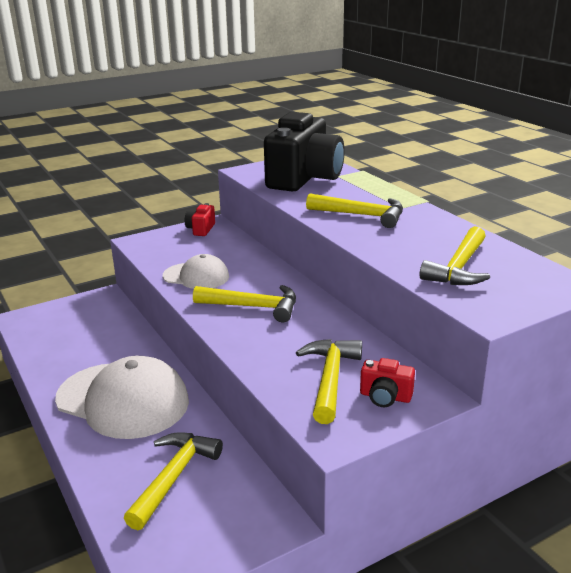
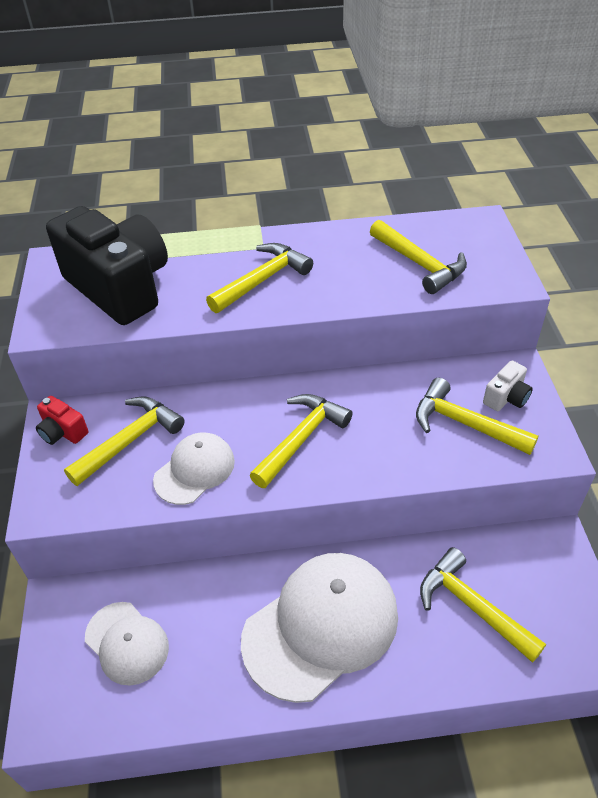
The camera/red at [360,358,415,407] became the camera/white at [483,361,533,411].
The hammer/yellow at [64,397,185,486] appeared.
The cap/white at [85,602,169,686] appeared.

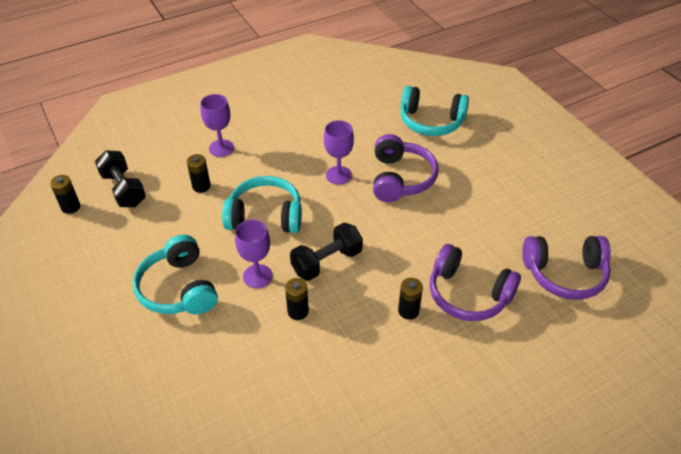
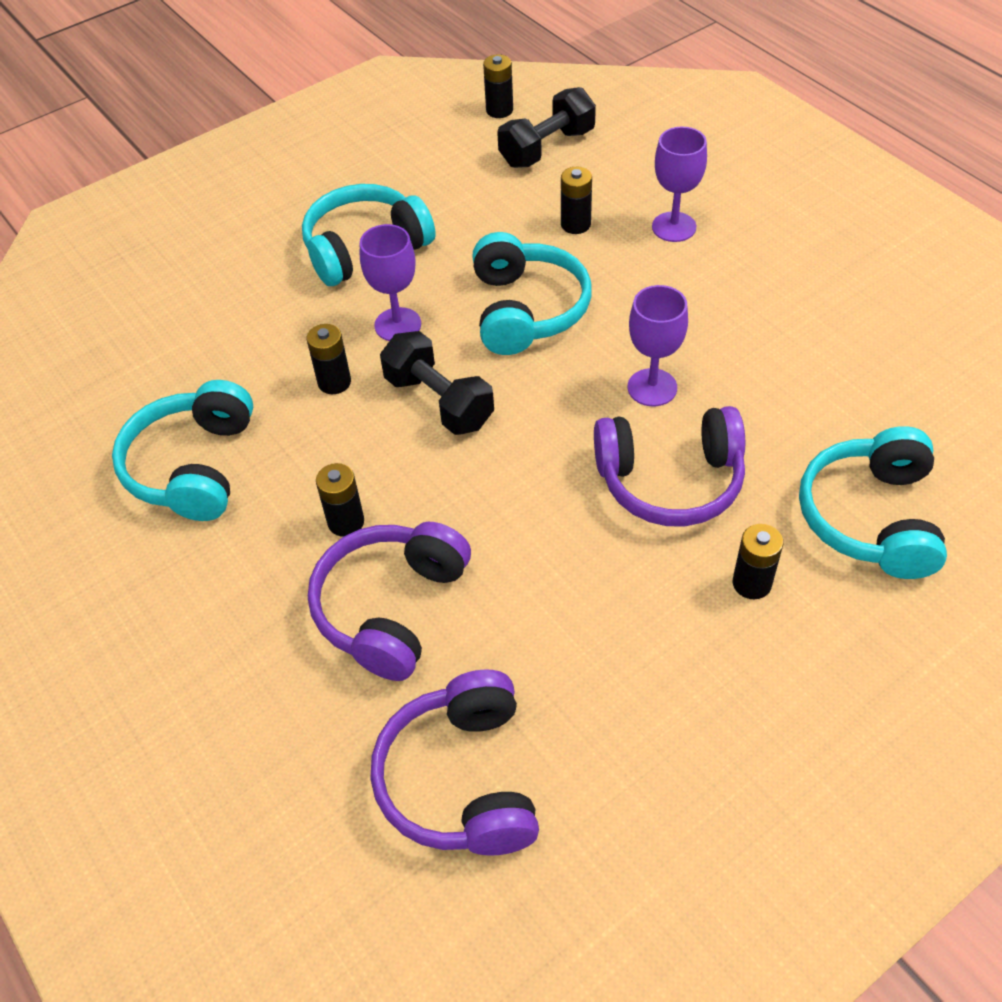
The headphones/turquoise at [112,380,253,521] appeared.
The battery/black at [733,524,783,599] appeared.

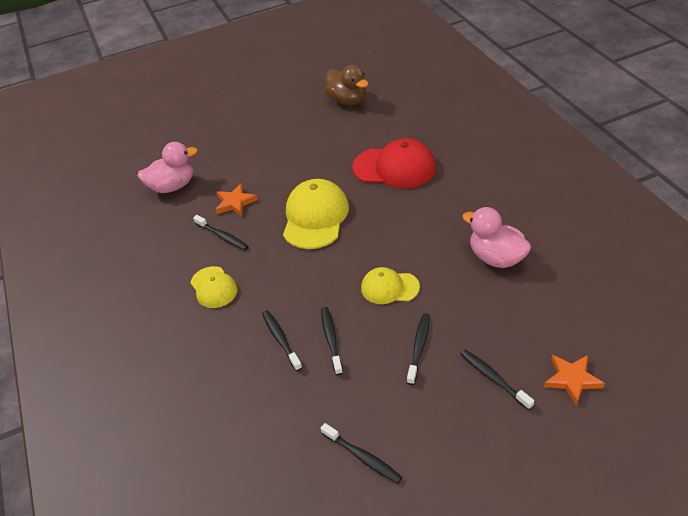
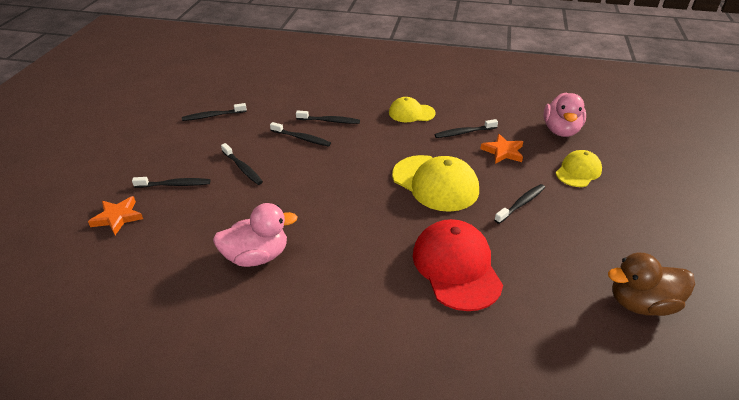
The cap/red at [352,139,436,188] turned 120 degrees clockwise.
The cap/yellow moved from [361,267,420,304] to [556,150,602,187].
The toothbrush/black at [494,184,545,224] appeared.

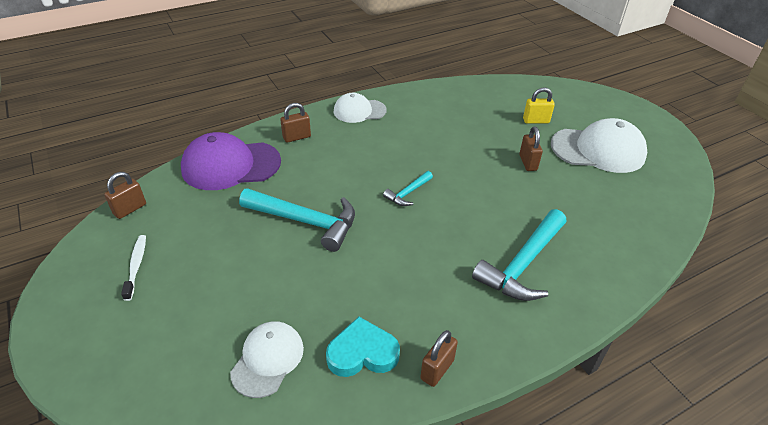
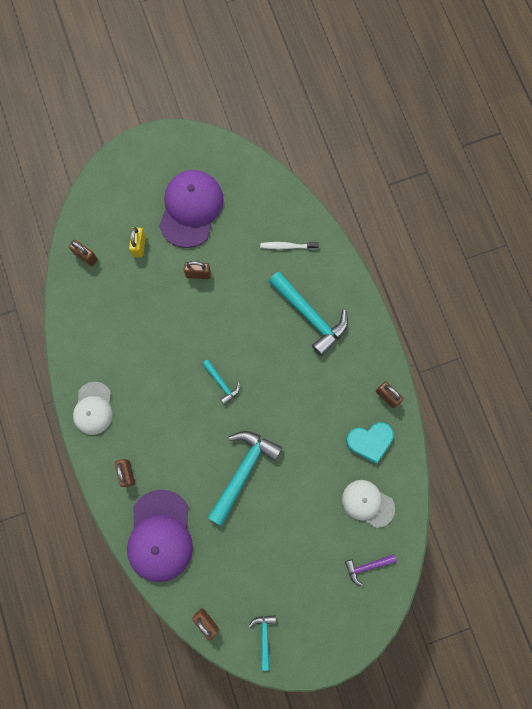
The toothbrush/white moved from [121,235,146,301] to [260,242,319,250].
The heart/turquoise at [326,317,400,377] turned 105 degrees counterclockwise.
The cap/white at [551,118,647,173] became the cap/purple at [159,170,224,248].
The padlock/brown at [68,240,98,266] appeared.
The hammer/turquoise at [249,615,276,671] appeared.
The hammer/purple at [345,554,397,586] appeared.

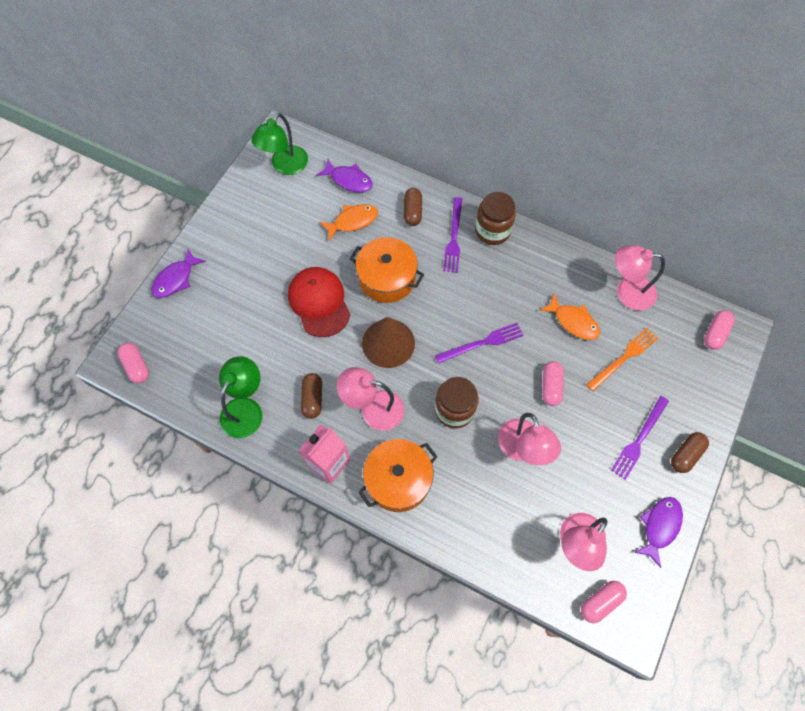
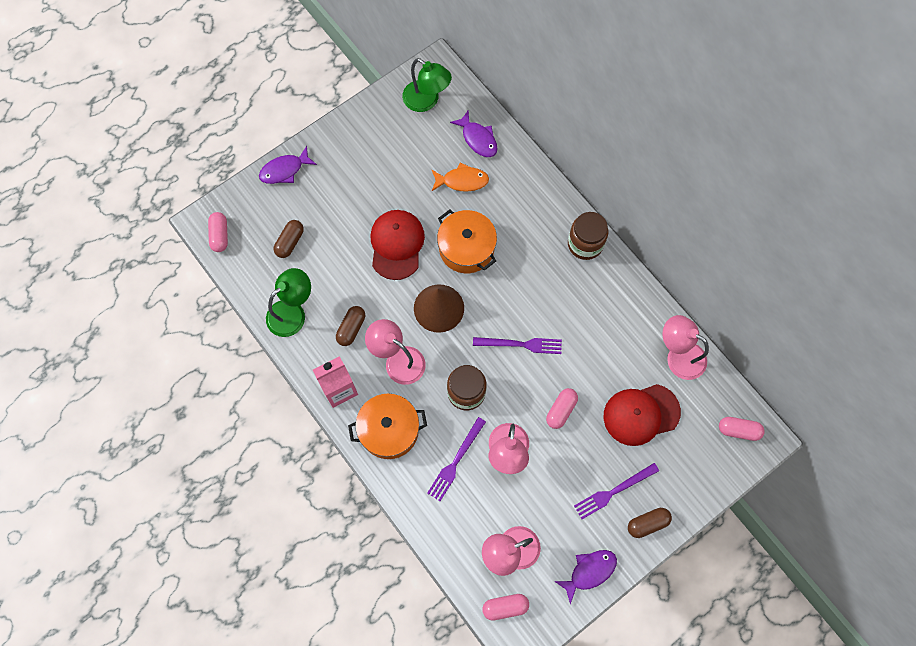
The lamp/green at [251,113,308,175] turned 105 degrees counterclockwise.
The capsule/brown moved from [404,188,422,226] to [274,220,304,258].
The fork/purple moved from [443,197,462,273] to [427,417,486,501].
The fish/orange at [539,294,600,340] disappeared.
The fork/orange at [586,328,658,391] was replaced by the cap/red at [603,384,681,446].
The capsule/pink at [704,310,735,350] turned 45 degrees clockwise.

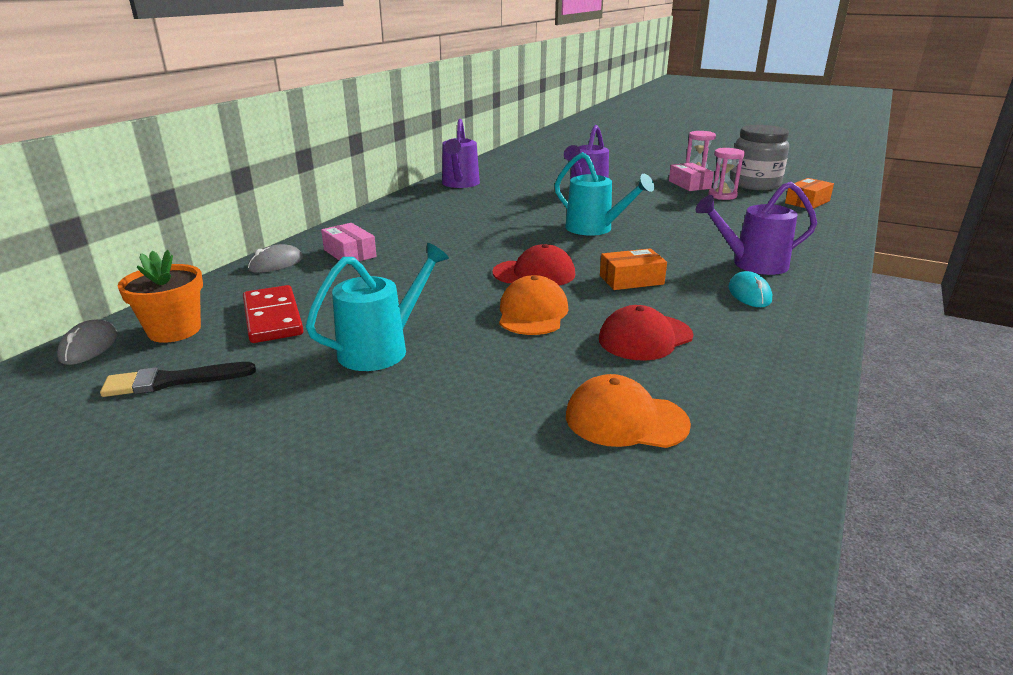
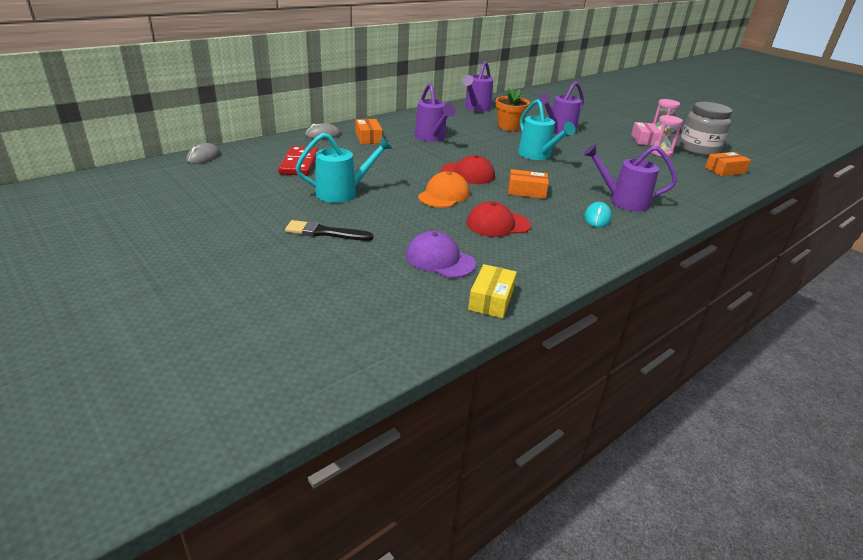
The brush/black moved from [100,362,256,397] to [285,220,374,241].
The flower pot/orange moved from [117,250,203,343] to [496,88,530,131].
The box/pink at [321,223,377,265] became the box/orange at [355,119,383,144].
The cap/orange at [566,374,691,448] became the cap/purple at [406,231,476,278].
The watering can/purple at [415,83,456,142] appeared.
The box/yellow at [468,264,517,318] appeared.

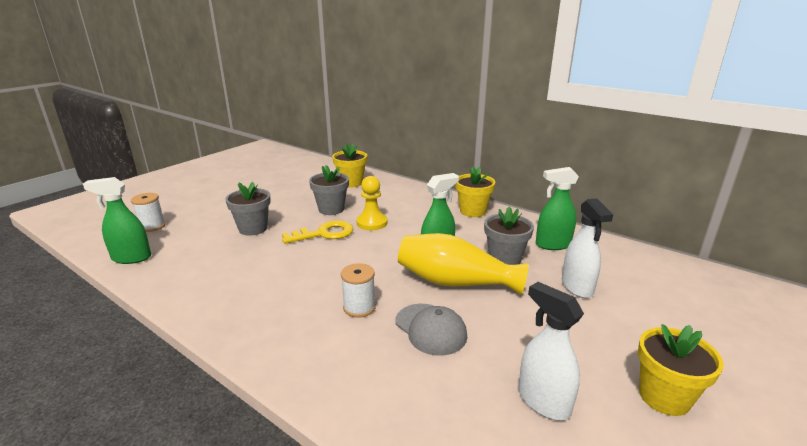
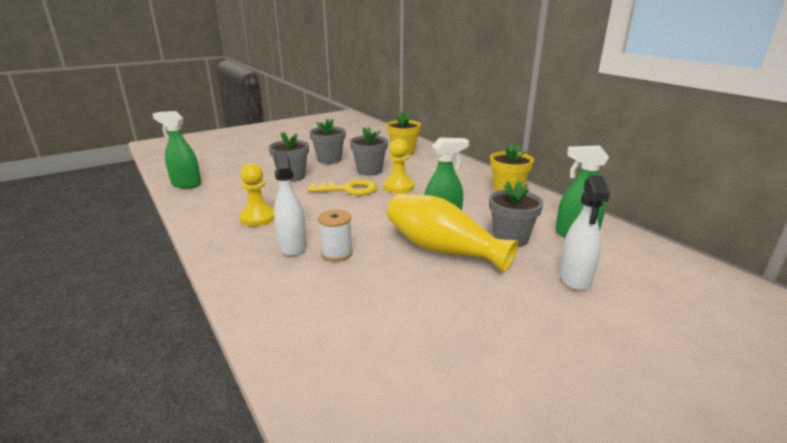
The spool/white at [131,193,165,232] disappeared.
The cap/grey at [395,304,467,356] disappeared.
The spray bottle/white moved from [519,282,584,420] to [274,150,307,256].
The flower pot/yellow at [638,324,724,416] disappeared.
The pawn/yellow at [239,163,274,226] appeared.
The flower pot/grey at [309,118,346,164] appeared.

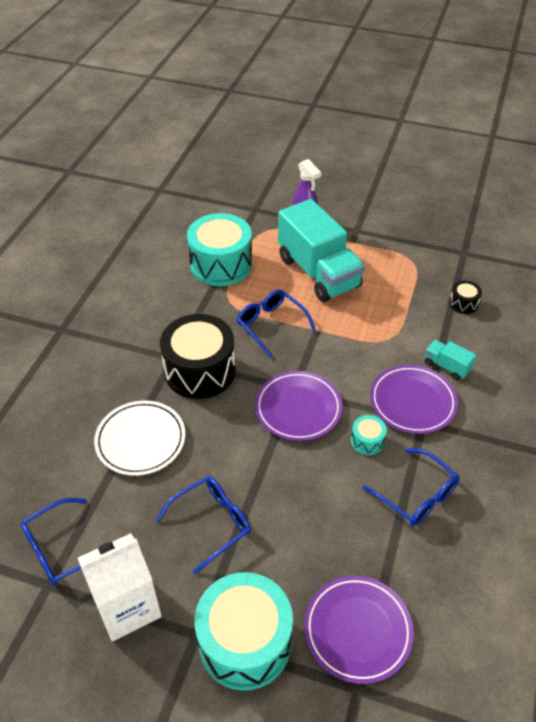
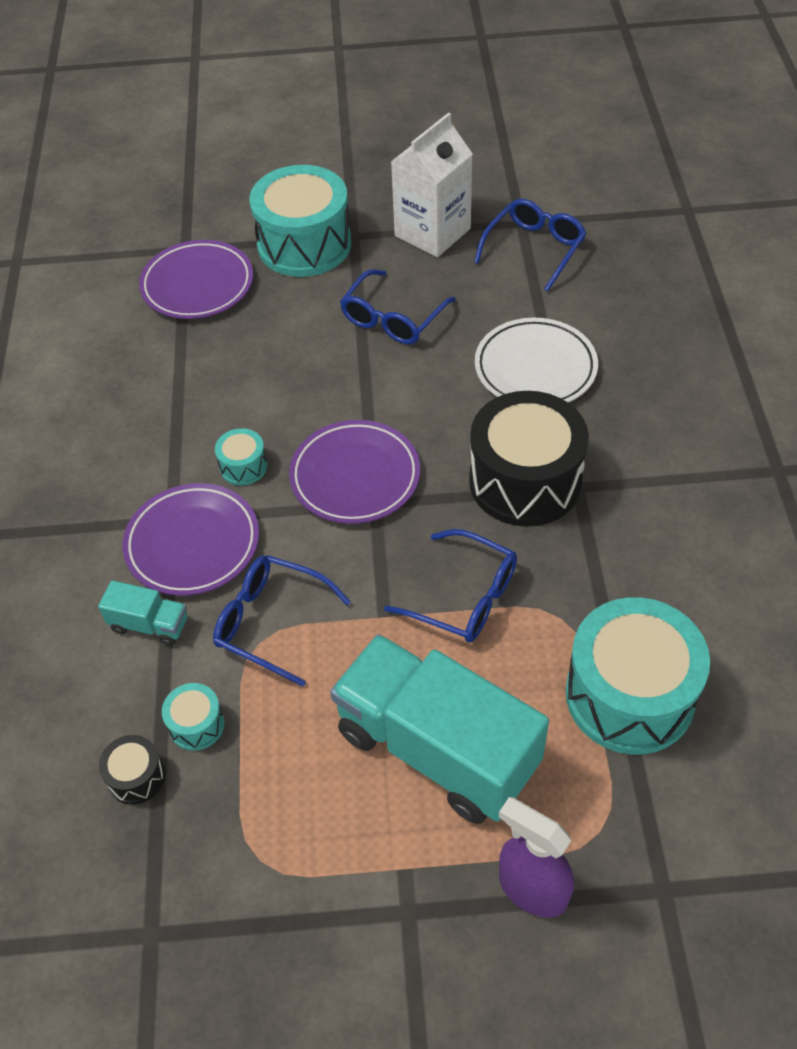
The glasses/blue moved from [363,448,460,526] to [213,555,351,686].
The drum/turquoise at [162,683,225,751] appeared.

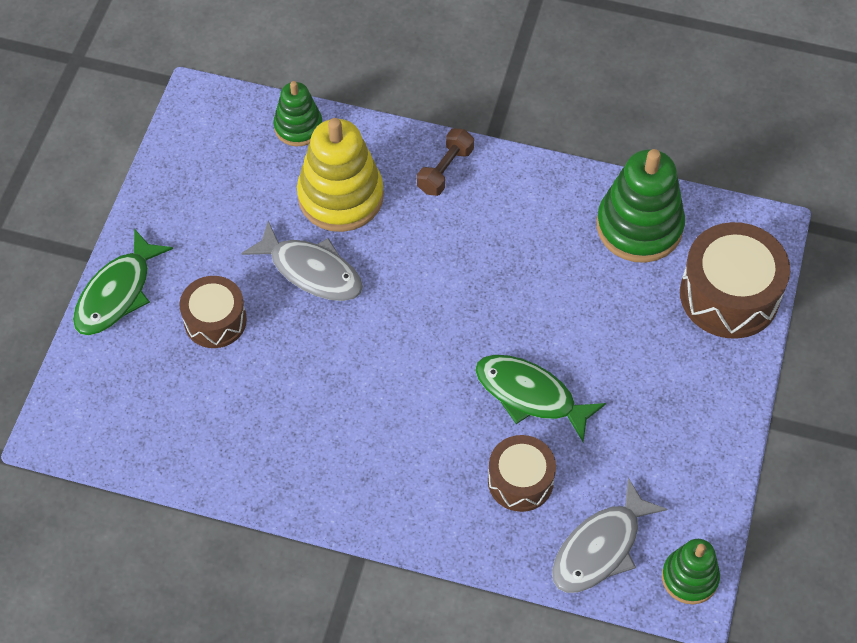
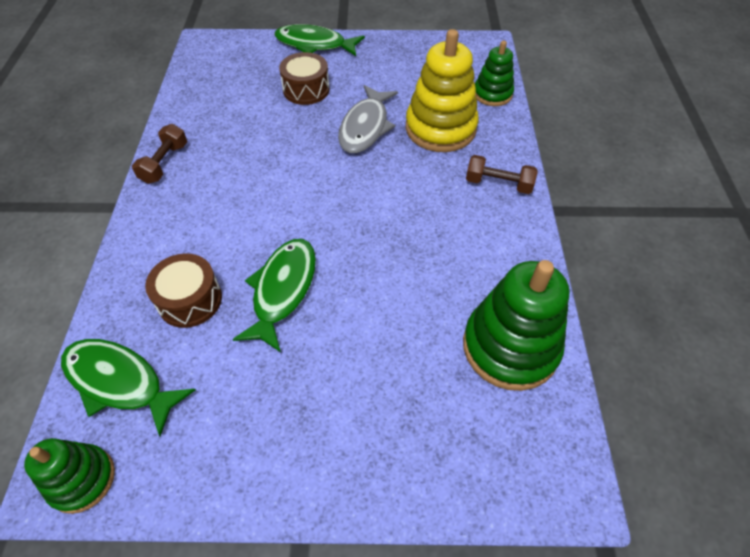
The fish/grey at [552,478,667,593] became the fish/green at [61,339,196,436].
The drum/brown at [680,222,790,339] disappeared.
The dumbbell/brown at [132,124,187,184] appeared.

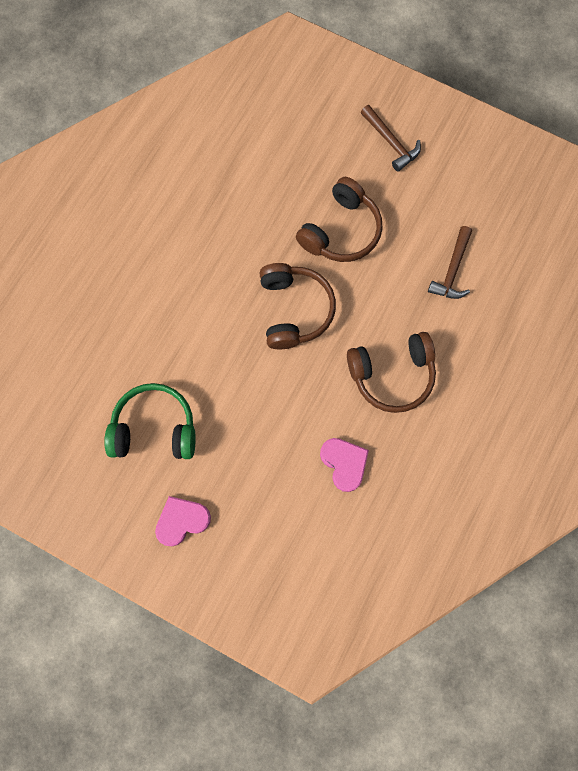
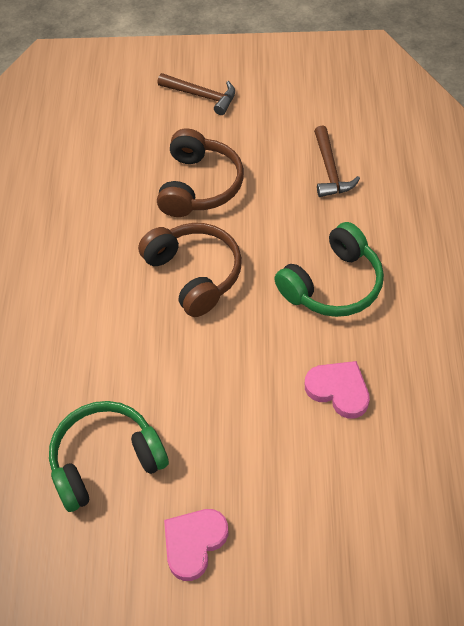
The headphones/brown at [347,332,436,413] became the headphones/green at [274,222,384,317].

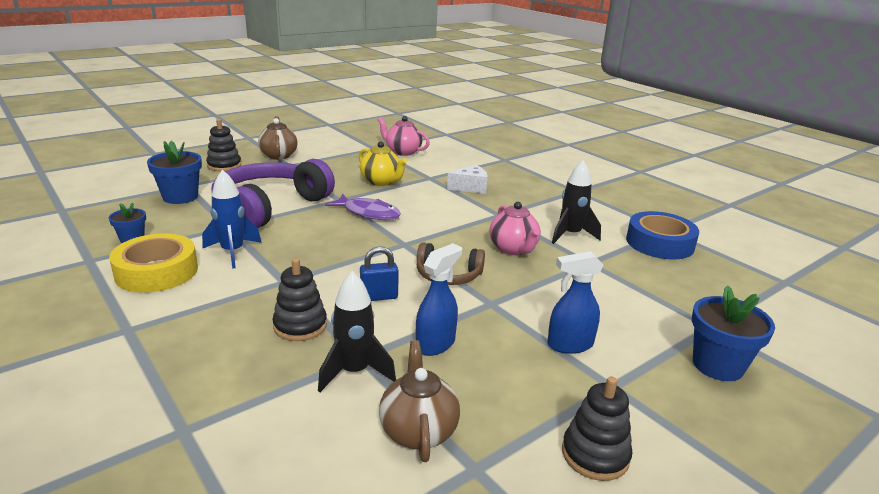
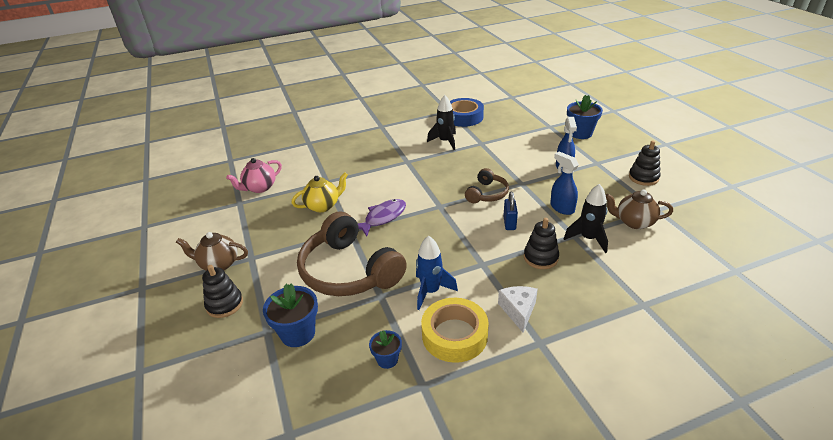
The headphones/purple at [212,159,335,228] became the headphones/brown at [297,212,407,296].
The cheese/white moved from [447,164,488,194] to [498,286,538,333].
The teapot/pink at [489,202,541,255] disappeared.

